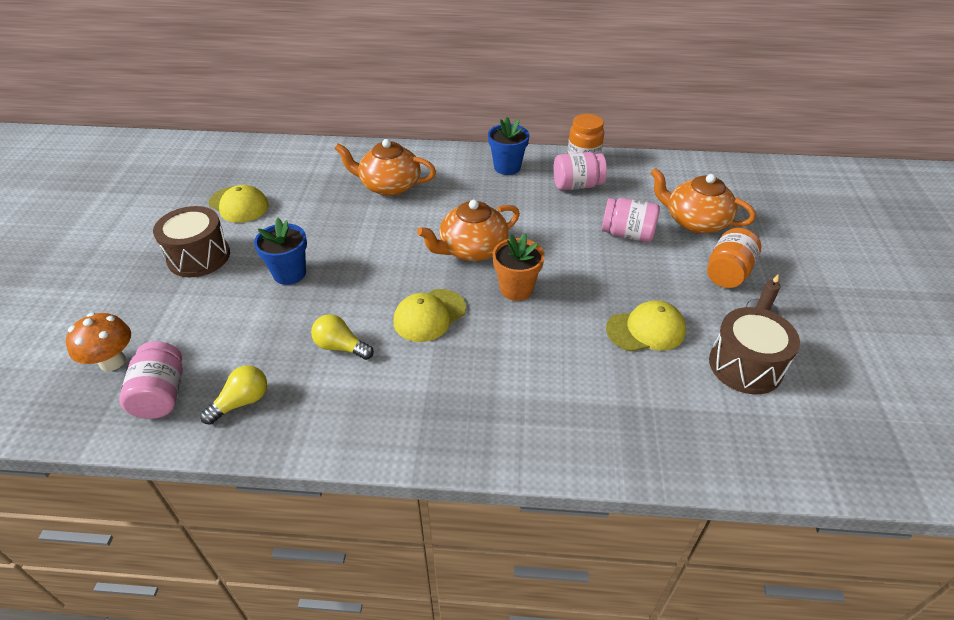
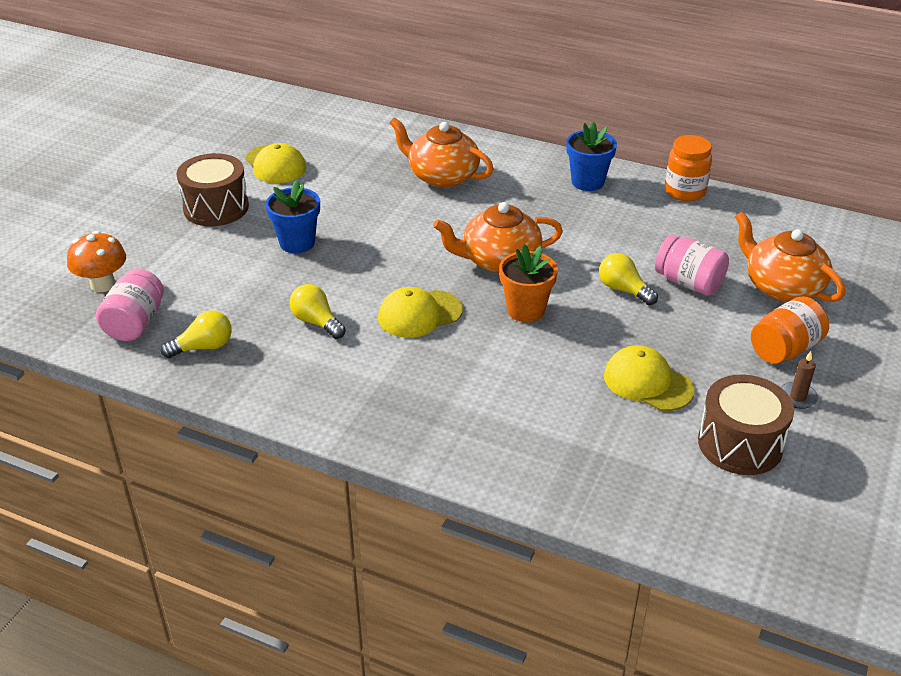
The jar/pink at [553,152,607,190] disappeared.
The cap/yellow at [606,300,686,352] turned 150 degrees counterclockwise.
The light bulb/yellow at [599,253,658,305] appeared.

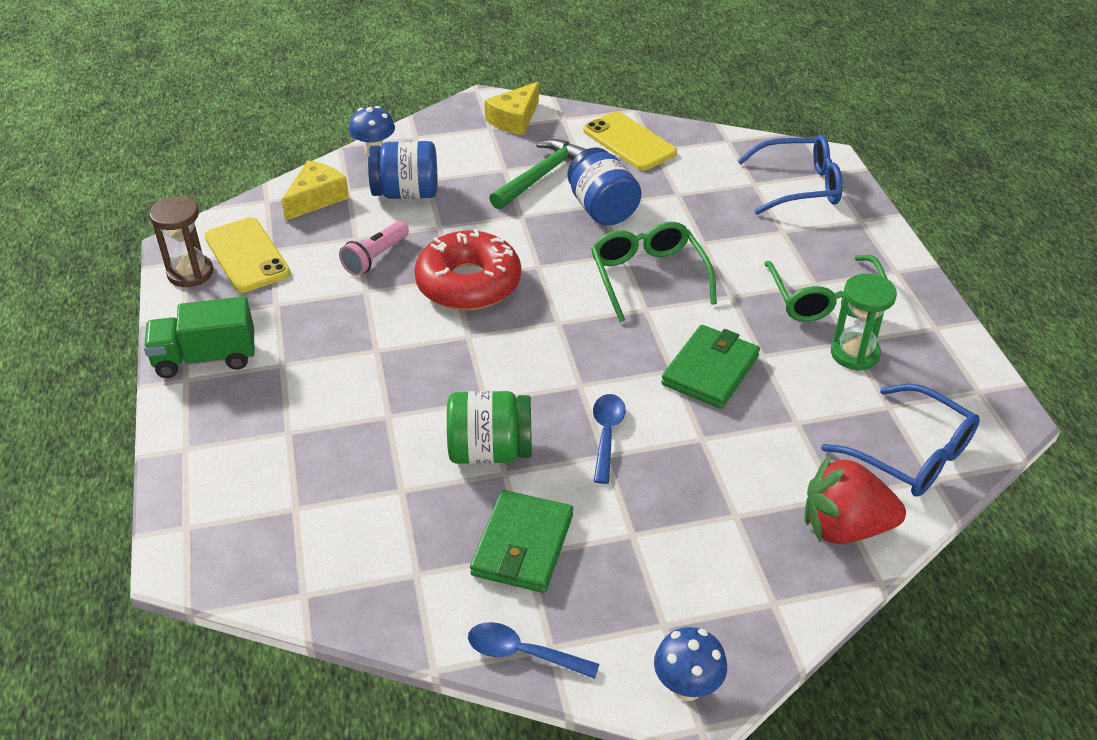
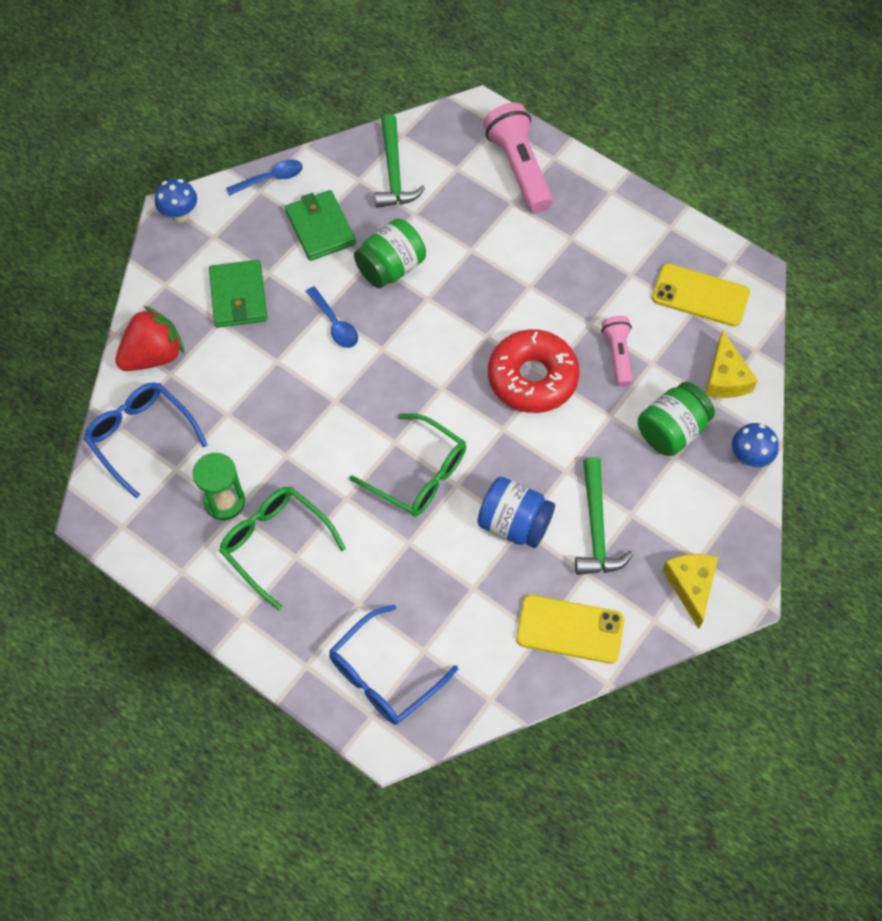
The truck/green at [144,296,254,378] disappeared.
The hourglass/brown at [149,196,213,287] disappeared.
The jar/blue at [368,141,437,199] became the jar/green at [638,382,715,456].
The wallet/green moved from [661,325,760,409] to [209,260,267,328].
The glasses/blue at [821,384,980,497] turned 45 degrees clockwise.
The hammer/green at [375,114,425,208] appeared.
The flashlight/pink at [483,103,553,213] appeared.

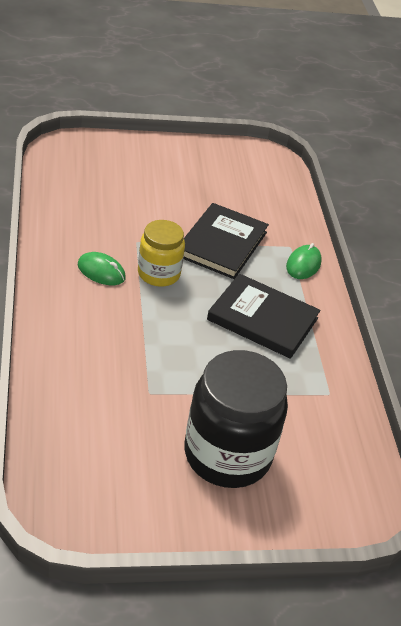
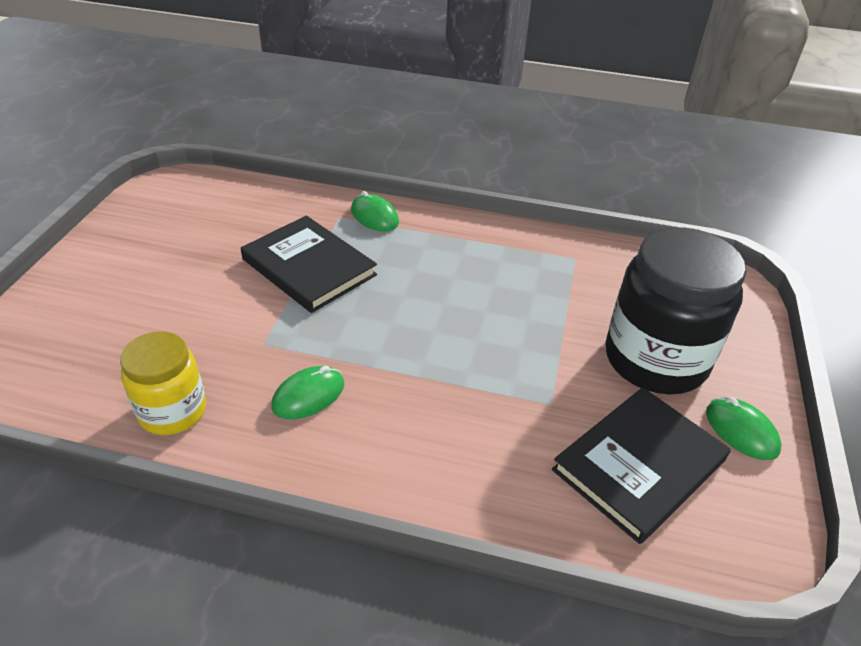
The jar/yellow moved from [138,220,185,287] to [120,331,206,435].
The book/black moved from [207,274,320,359] to [552,387,731,544].
The mouse/green at [706,397,782,460] appeared.

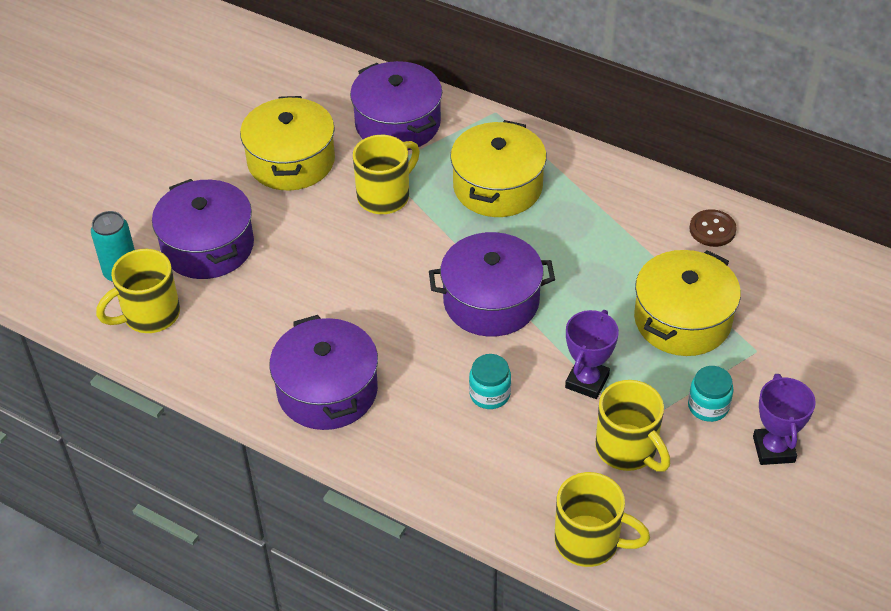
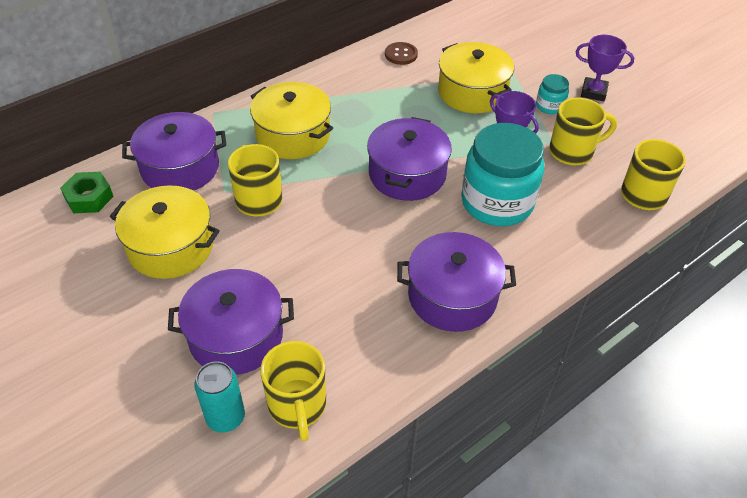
The jar/turquoise at [469,354,511,409] changed to 2.25 times the size.
The nut/green at [60,172,114,214] appeared.

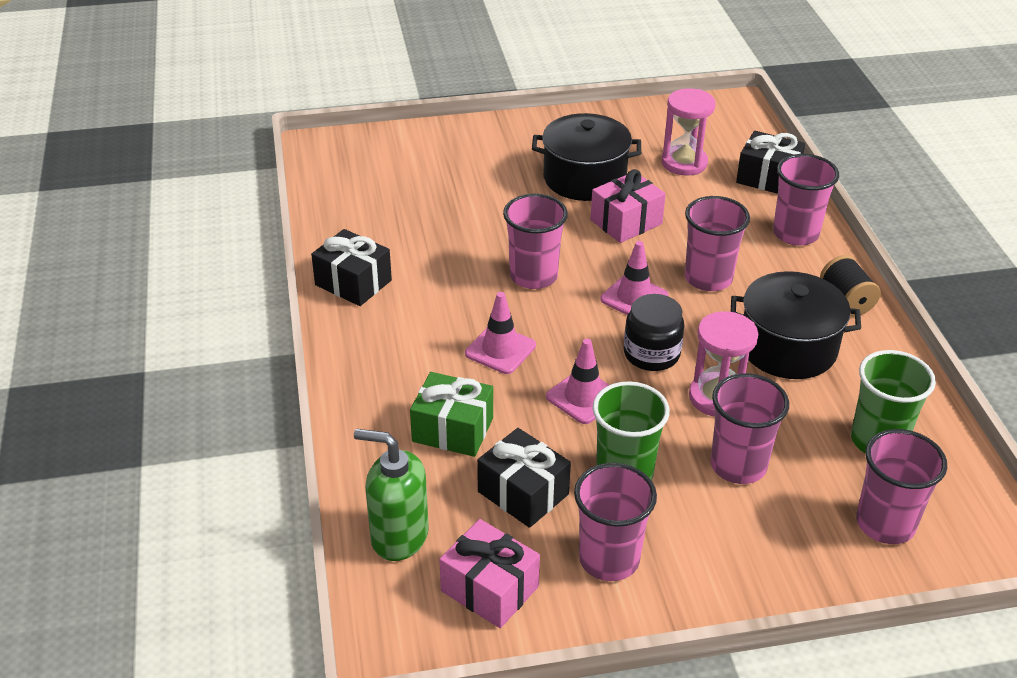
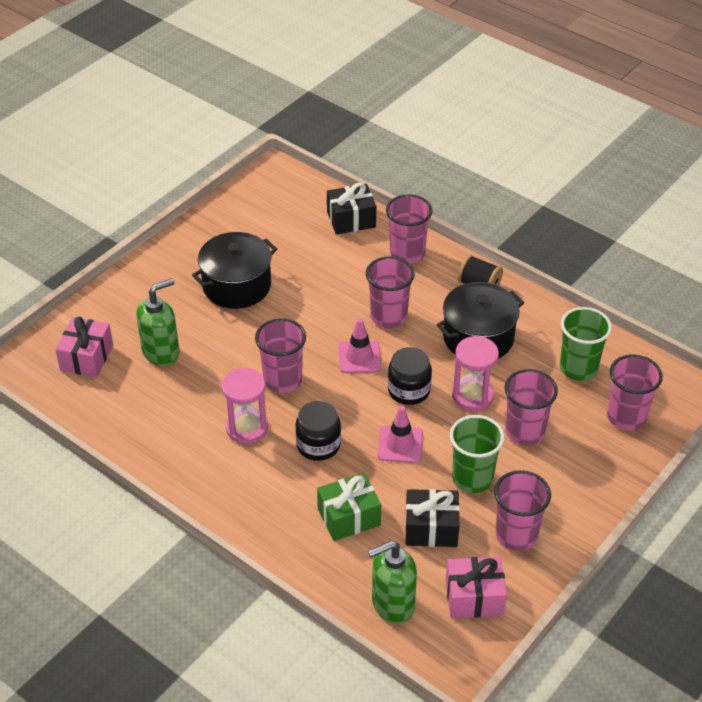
The gift/black at [311,229,392,306] disappeared.
The traffic cone/pink at [465,292,536,374] was replaced by the jar/black at [295,401,341,461].
The gift/pink moved from [590,169,666,243] to [55,317,113,377].
The hourglass/pink moved from [662,88,716,176] to [222,368,268,444].
The soap dispenser/green at [136,278,180,366] appeared.

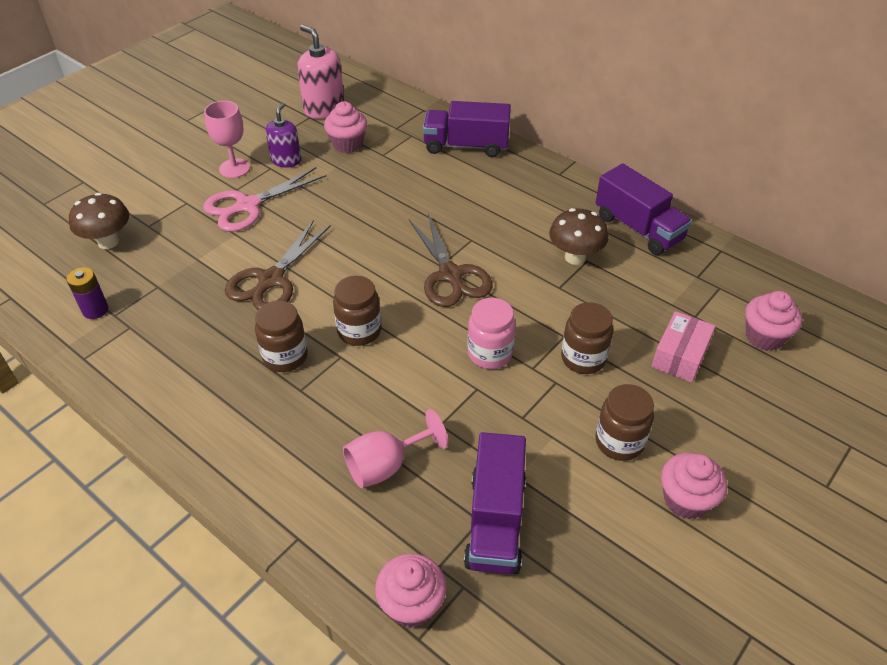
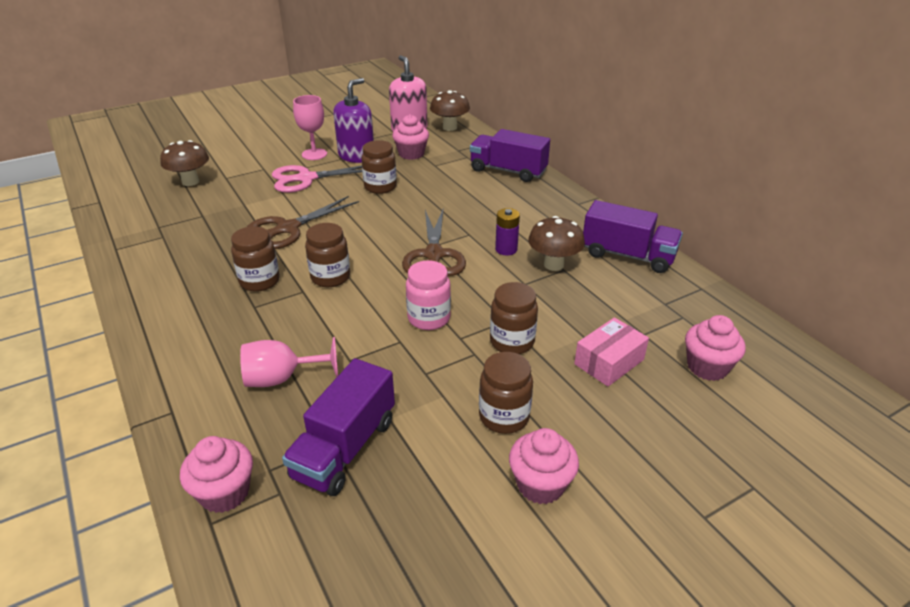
The battery/purple moved from [67,267,108,319] to [495,208,520,255].
The soap dispenser/purple at [266,103,301,168] changed to 1.52 times the size.
The truck/purple at [596,164,692,255] turned 45 degrees counterclockwise.
The jar/brown at [361,140,397,194] appeared.
The mushroom/brown at [430,90,470,131] appeared.

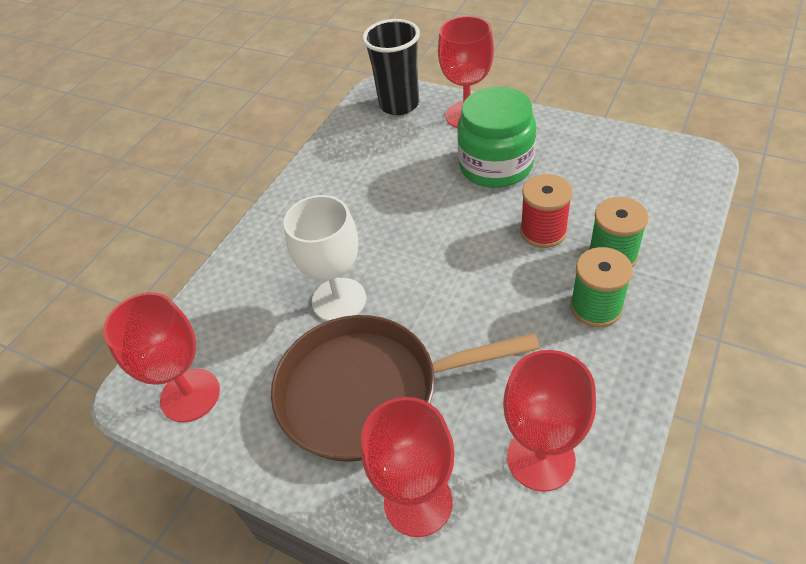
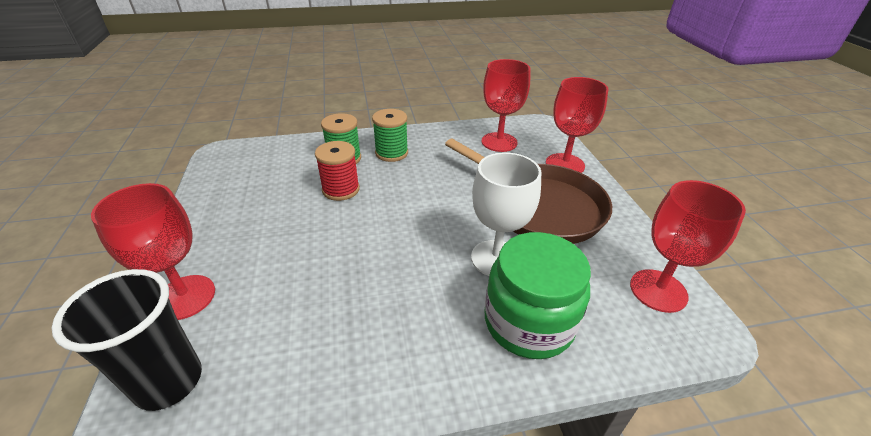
The jar/green moved from [457,87,536,188] to [485,232,591,359].

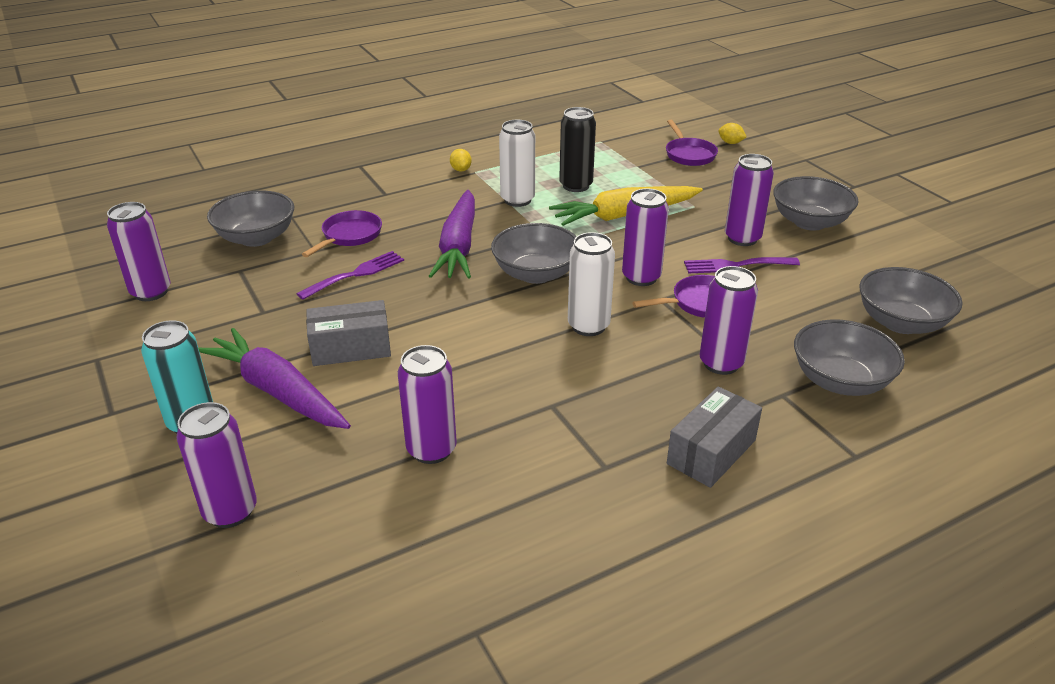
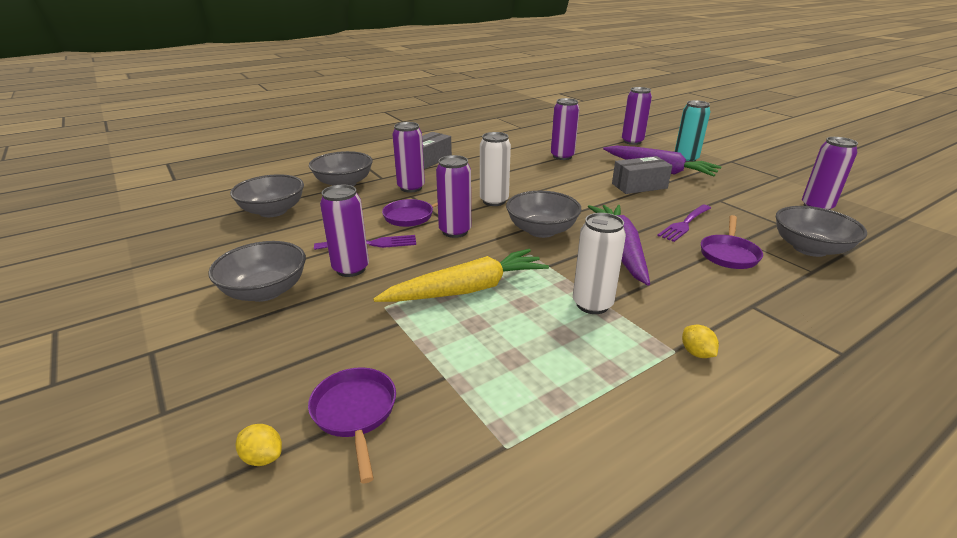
The can/black at [559,107,596,192] disappeared.

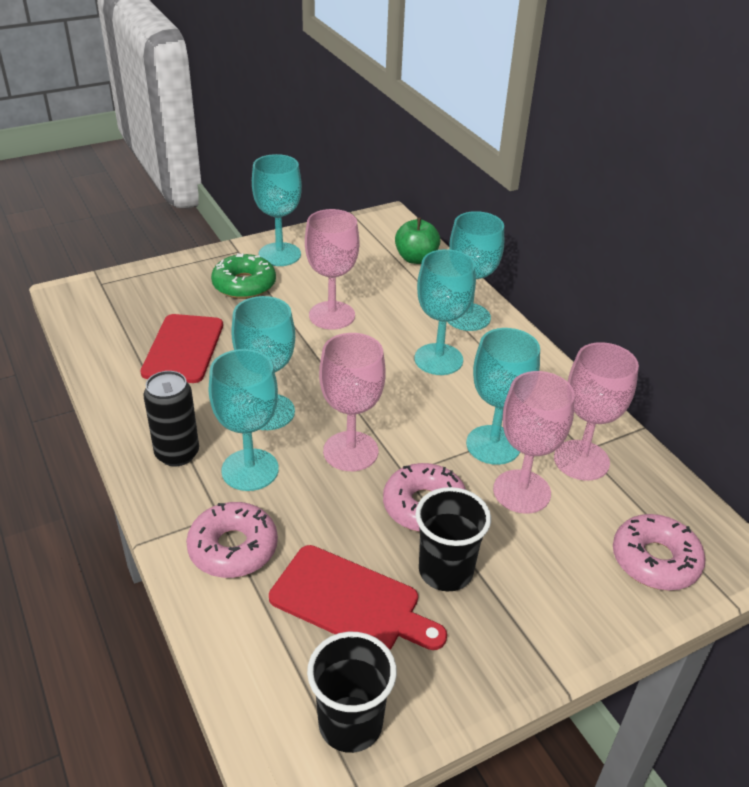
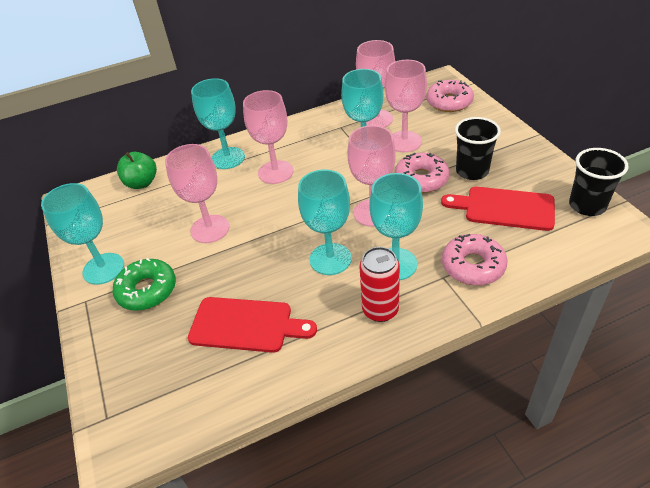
The can/black at [143,371,199,466] became the can/red at [360,247,400,322].
The cutting board/red at [269,545,447,650] turned 105 degrees counterclockwise.
The goblet/turquoise at [415,249,476,375] became the goblet/pink at [243,90,293,184].

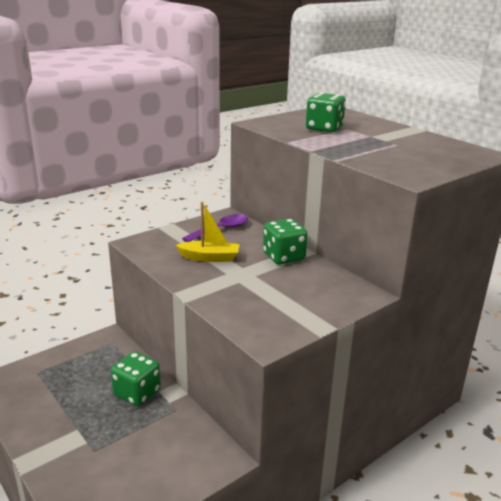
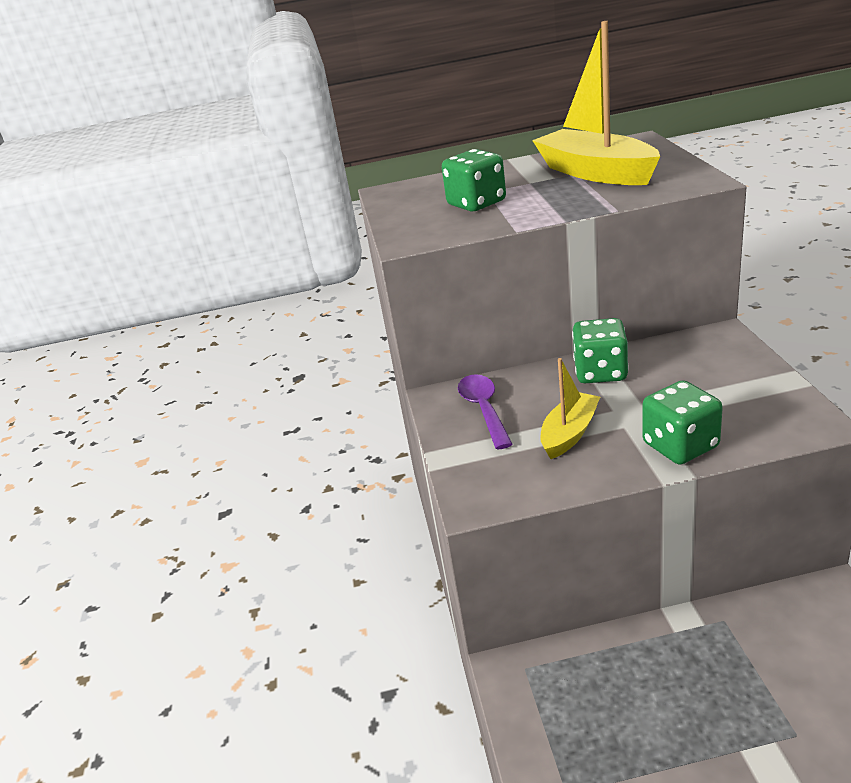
The dice/green moved from [111,352,161,407] to [643,380,723,465].
The boat/yellow at [532,21,660,185] appeared.

